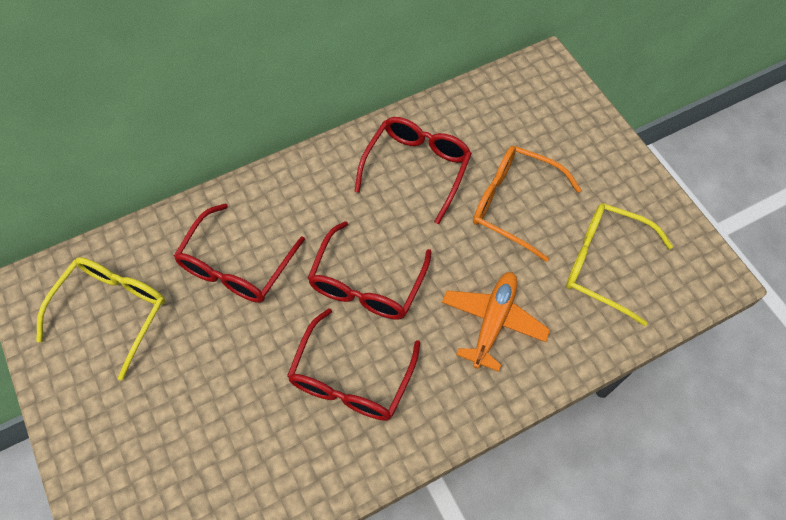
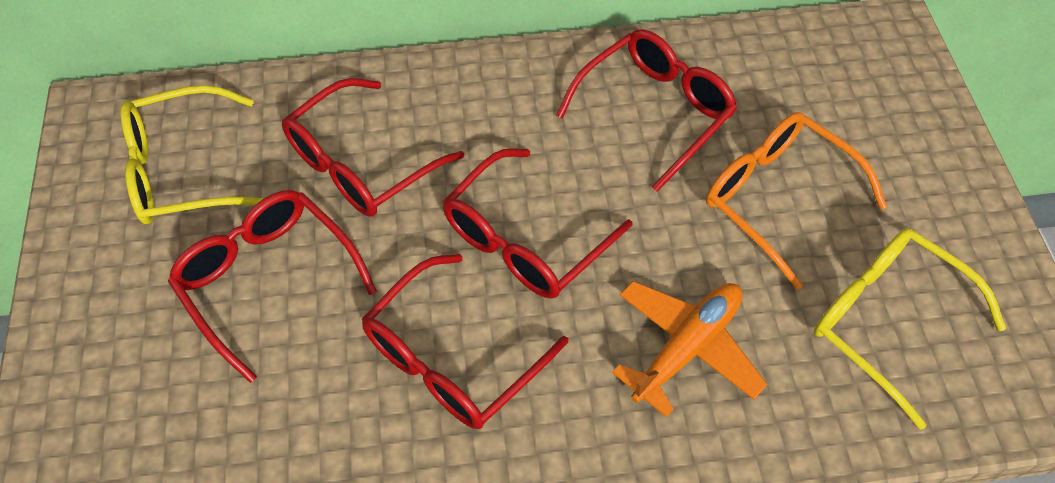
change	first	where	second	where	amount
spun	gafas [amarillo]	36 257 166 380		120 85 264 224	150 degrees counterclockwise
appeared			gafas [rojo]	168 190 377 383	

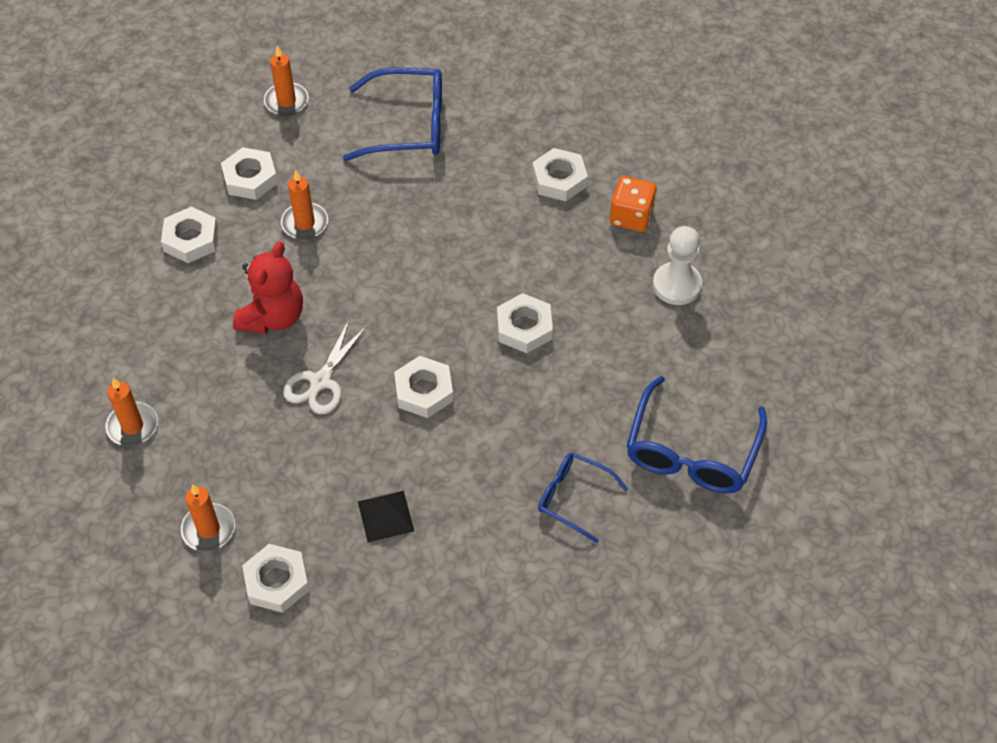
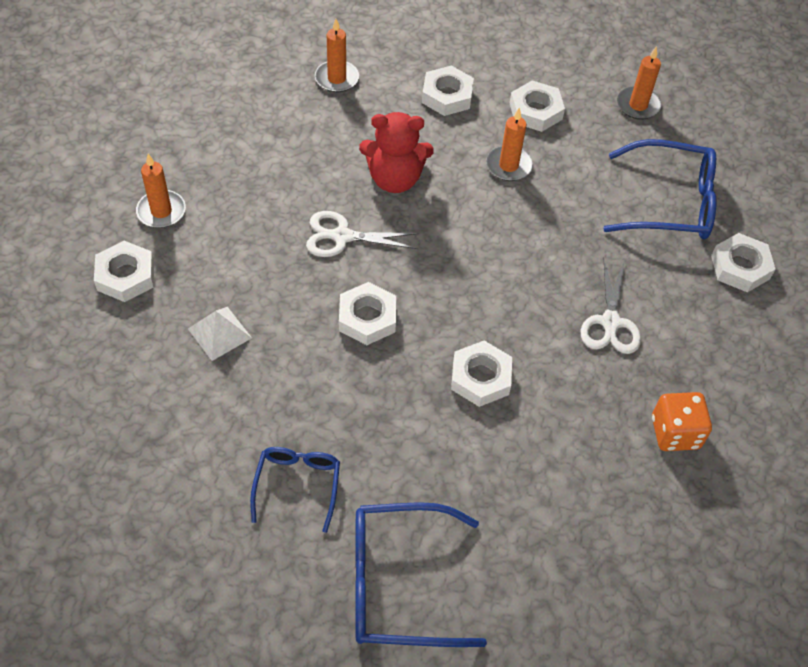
change	first	where	second	where	amount
colour	pirámide [negro]	358 491 414 542	pirámide [blanco]	188 307 252 361	
relocated	vela [naranja]	105 378 158 446		315 19 359 92	
appeared			tijeras [blanco]	581 259 641 354	
spun	gafas [azul]	343 68 442 161		603 139 717 240	60 degrees counterclockwise
relocated	tuerca [blanco]	532 148 588 201		711 233 776 293	
missing	peón [blanco]	653 226 702 305			

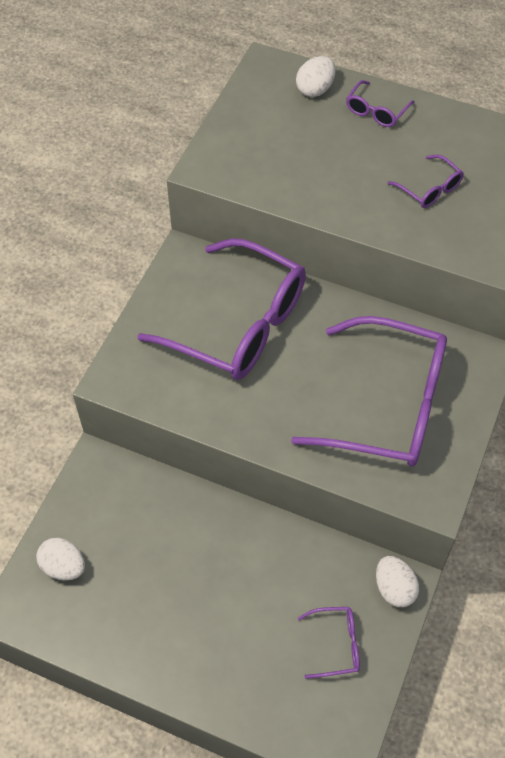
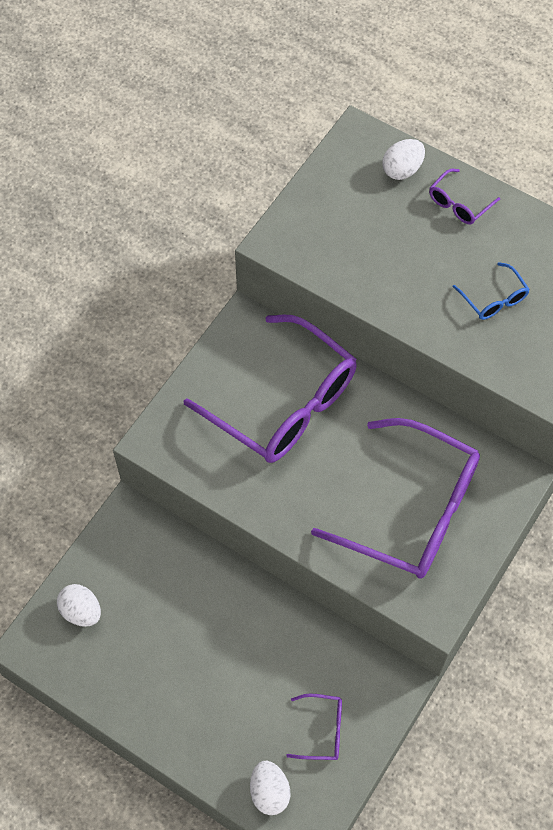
change	first	where	second	where	amount
relocated	huevo [blanco]	376 556 419 607		250 761 290 815	
colour	gafas [morado]	387 155 464 208	gafas [azul]	453 262 530 320	

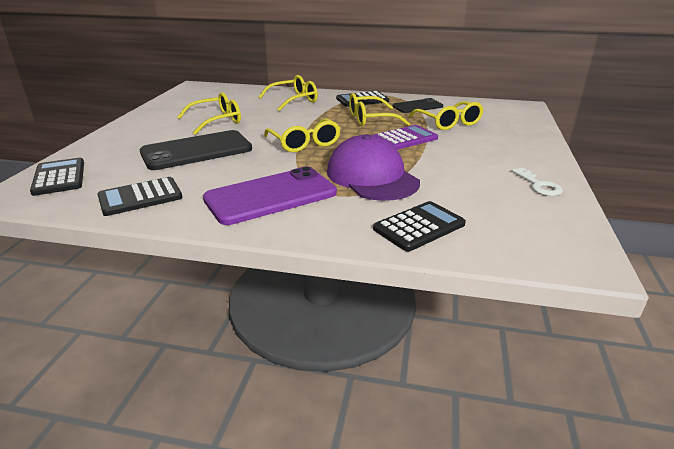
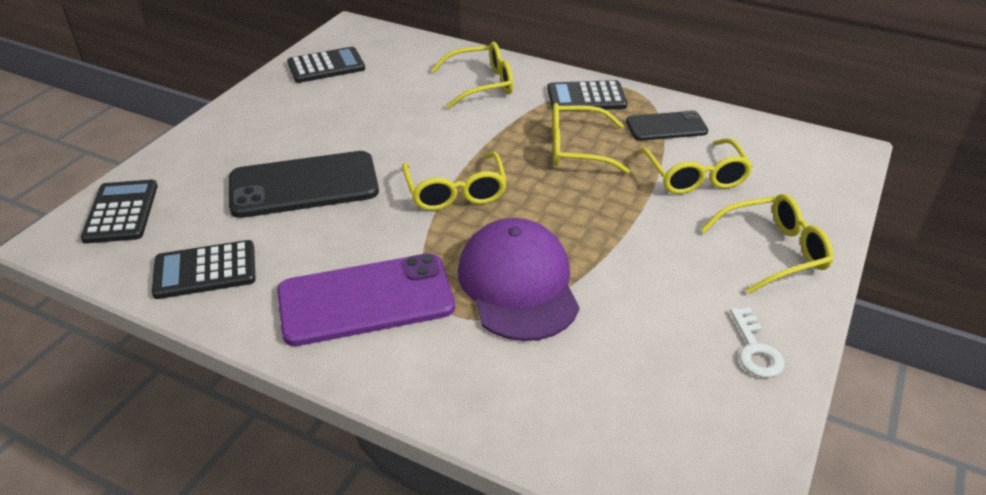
change	first	where	second	where	amount
relocated	calculadora [negro]	373 201 466 252		287 47 365 83	
relocated	gafas [amarillo]	177 92 241 135		701 194 833 294	
missing	calculadora [morado]	373 125 438 150			

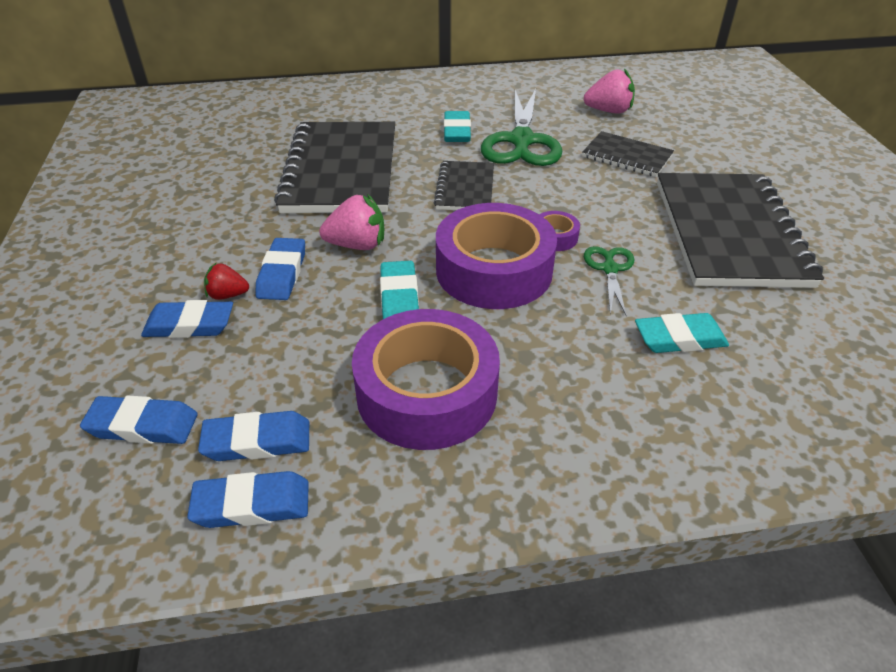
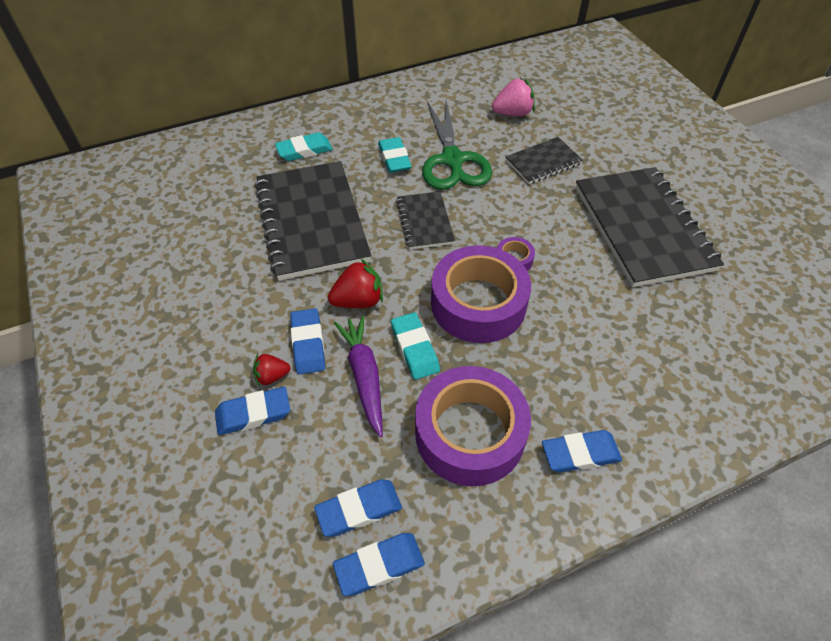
change	first	where	second	where	amount
relocated	goma de borrar [turquesa]	635 313 729 353		275 132 333 161	
colour	fresa [rosa]	319 194 384 250	fresa [rojo]	328 259 383 308	
appeared			zanahoria [morado]	334 315 383 437	
spun	cuaderno [negro]	582 131 674 177		505 137 583 184	45 degrees counterclockwise
relocated	goma de borrar [azul]	80 395 198 444		542 430 622 473	
missing	tijeras [verde]	584 246 634 317			

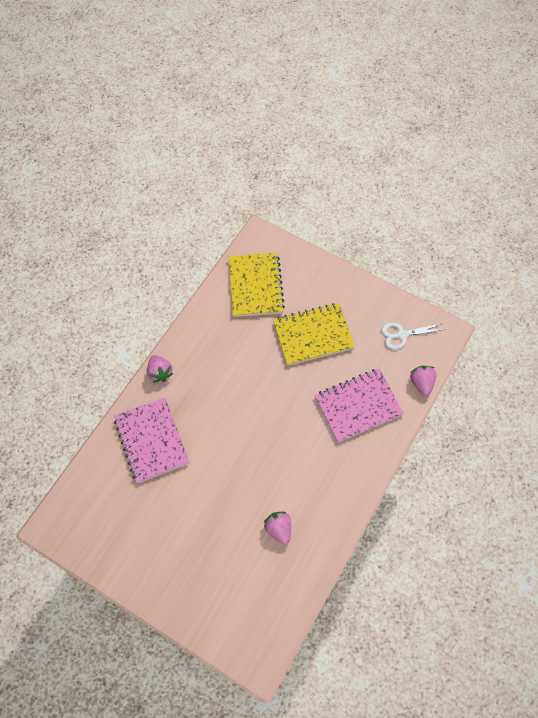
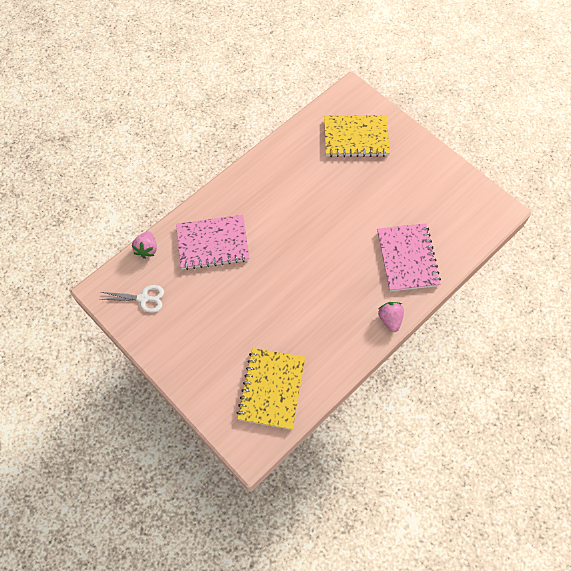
change	first	where	second	where	amount
relocated	cuaderno [amarillo]	273 303 355 366		324 115 390 157	
missing	fresa [rosa]	263 512 291 545			

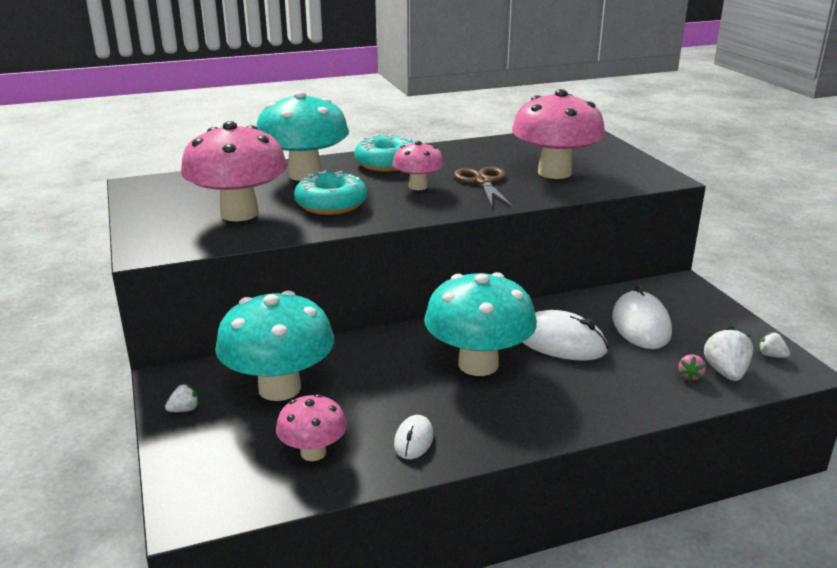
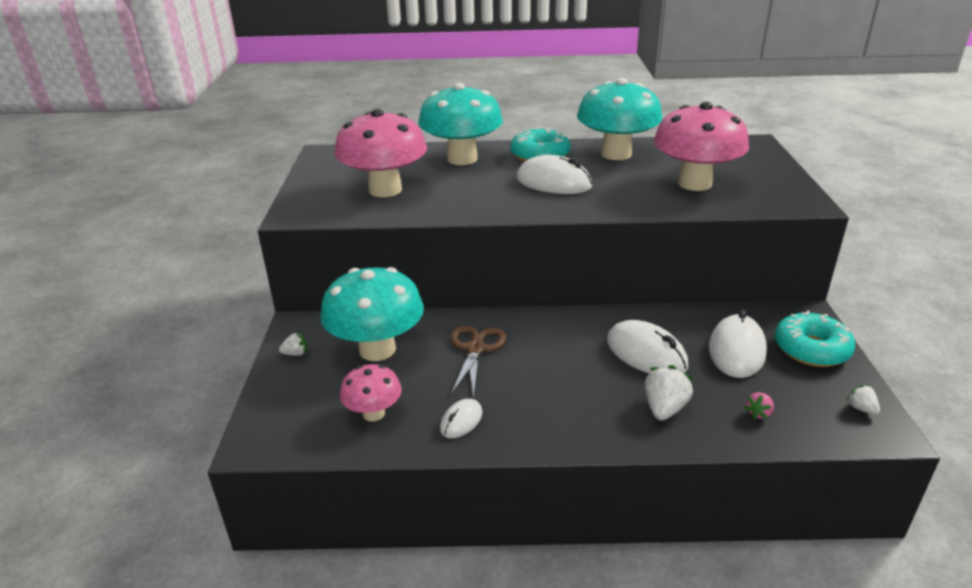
change	first	where	second	where	amount
relocated	tijeras [marrón]	454 166 513 207		451 325 506 399	
exchanged	seta [rosa]	392 141 444 190	ratón [blanco]	516 155 592 194	
relocated	seta [turquesa]	424 272 537 376		577 78 662 160	
relocated	fresa [blanco]	702 326 753 381		645 365 693 421	
relocated	rosquilla [turquesa]	294 170 367 215		775 311 855 367	

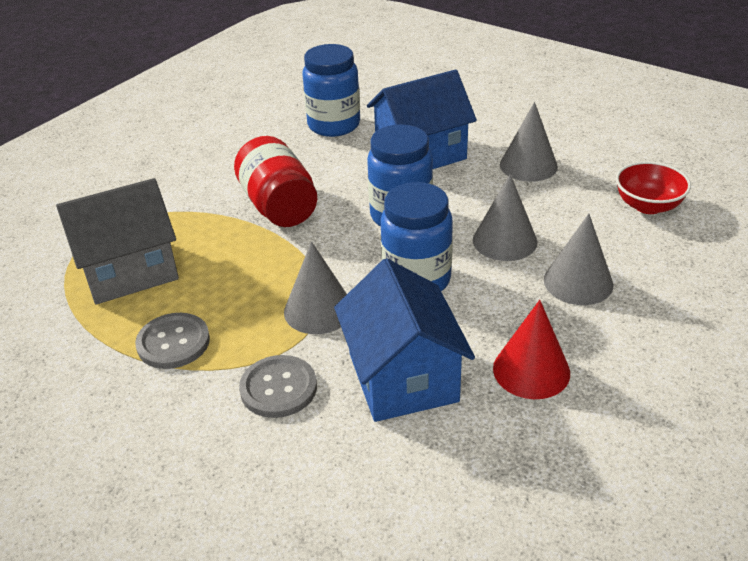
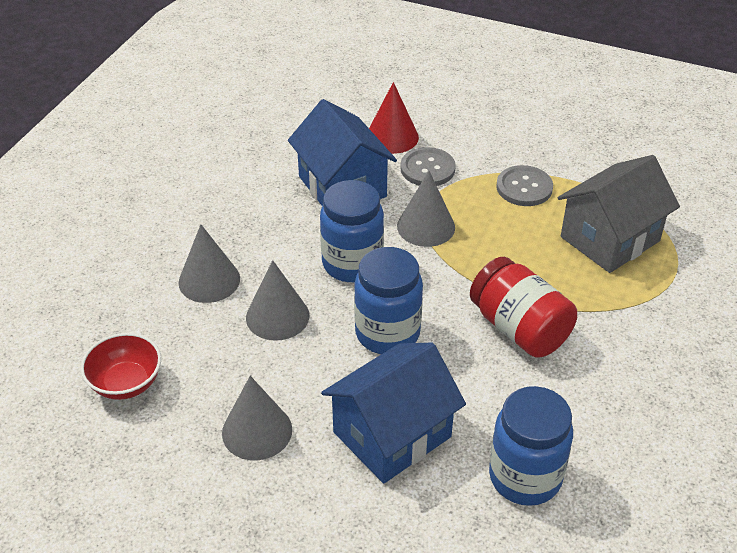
change	first	where	second	where	amount
relocated	cono [rojo]	493 300 570 399		369 82 419 154	

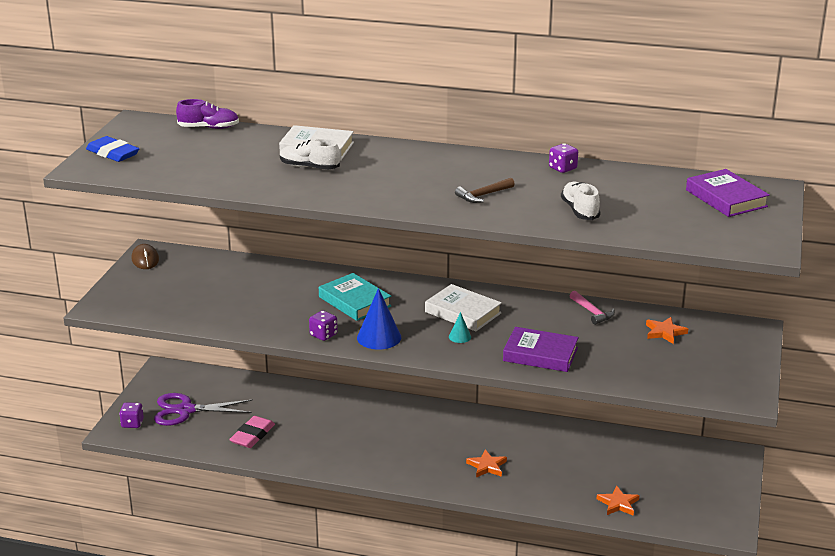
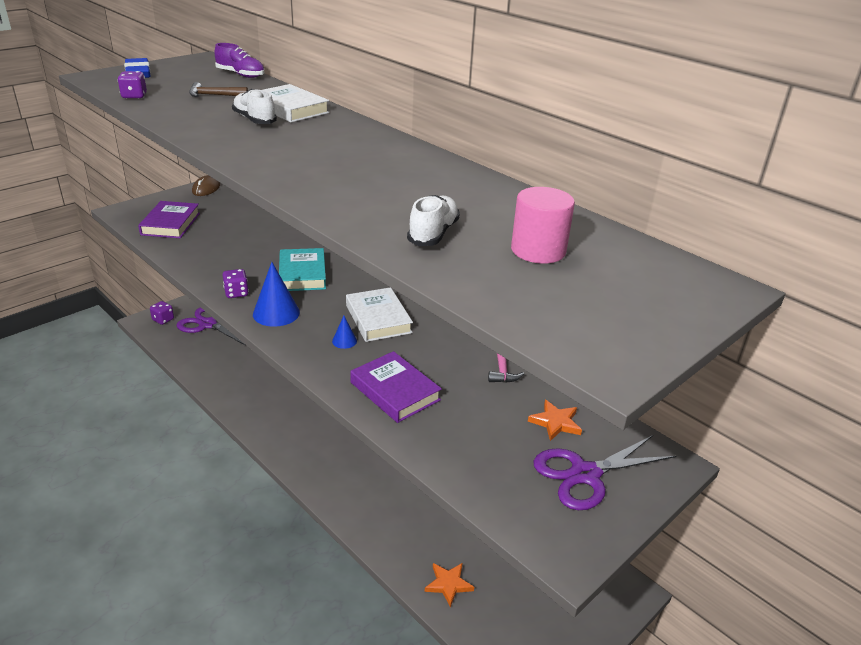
change	first	where	second	where	amount
relocated	dado [morado]	549 143 578 173		118 71 147 99	
relocated	libro [morado]	686 169 770 217		138 201 200 238	
relocated	martillo [marrón]	455 178 515 203		189 82 248 97	
colour	cono [turquesa]	449 312 471 343	cono [azul]	332 316 357 349	
appeared			cilindro [rosa]	511 187 575 264	
appeared			tijeras [morado]	534 435 676 510	
missing	goma de borrar [rosa]	229 416 275 448			
missing	estrella [naranja]	466 449 507 478			

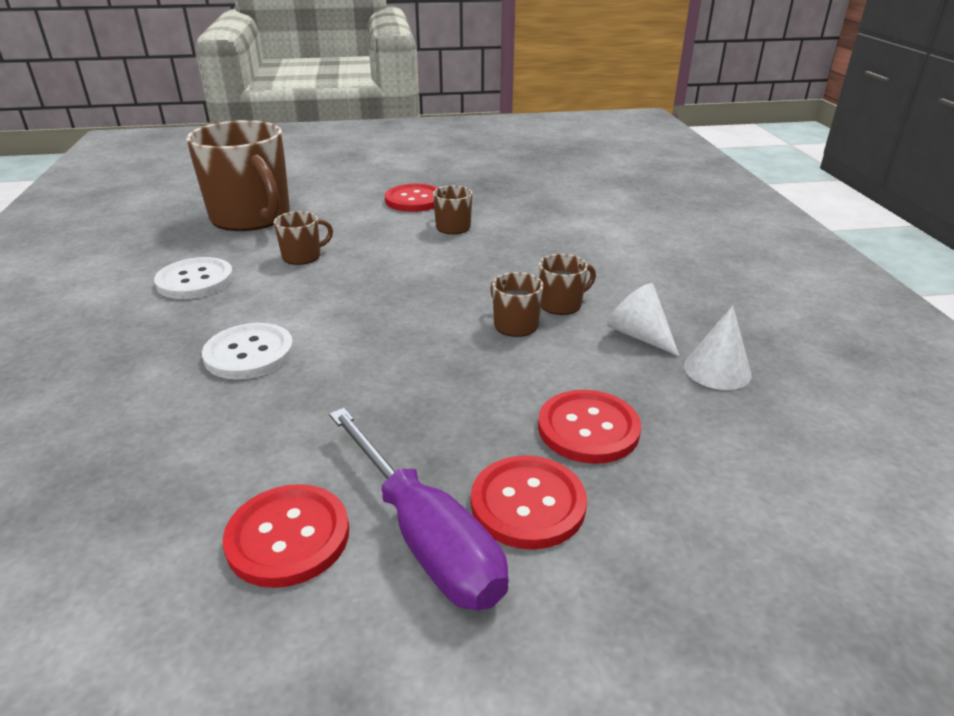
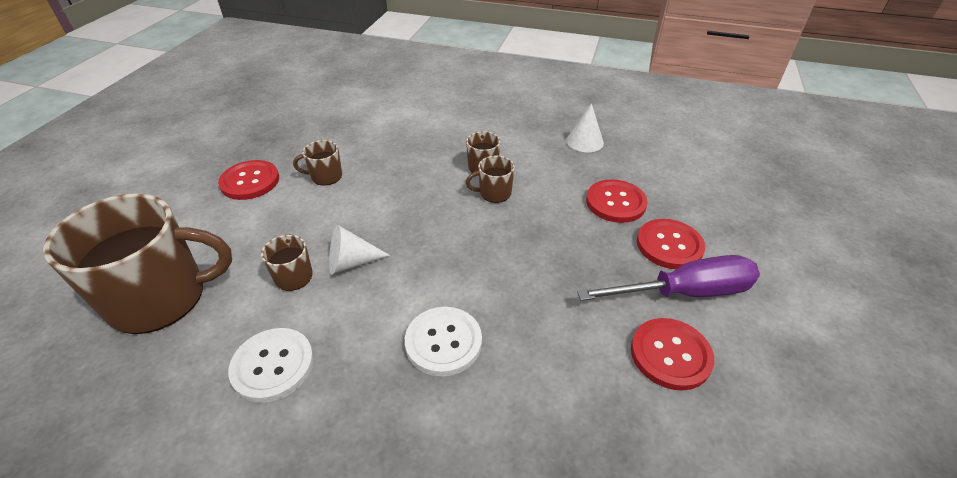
change	first	where	second	where	amount
relocated	cono [blanco]	607 283 679 356		329 225 390 274	

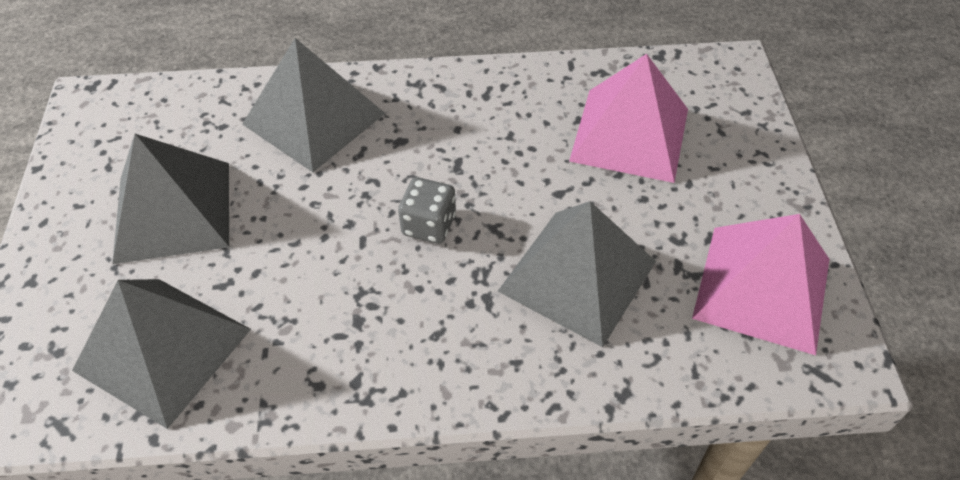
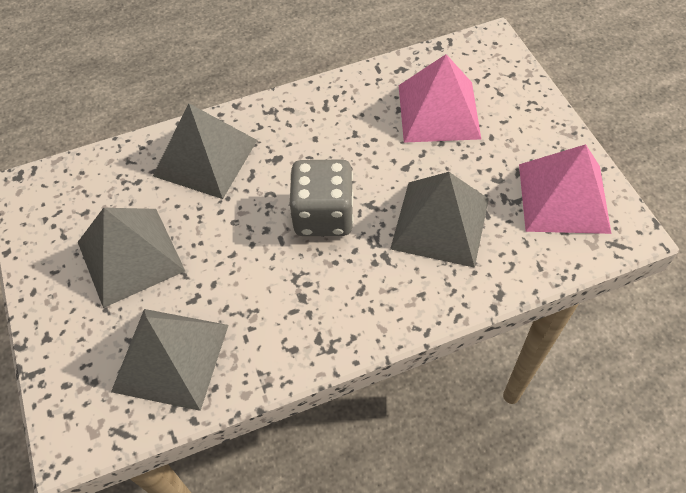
change	first	where	second	where	amount
size	dado [gris]	398 177 456 244		290 159 354 236	x1.70

